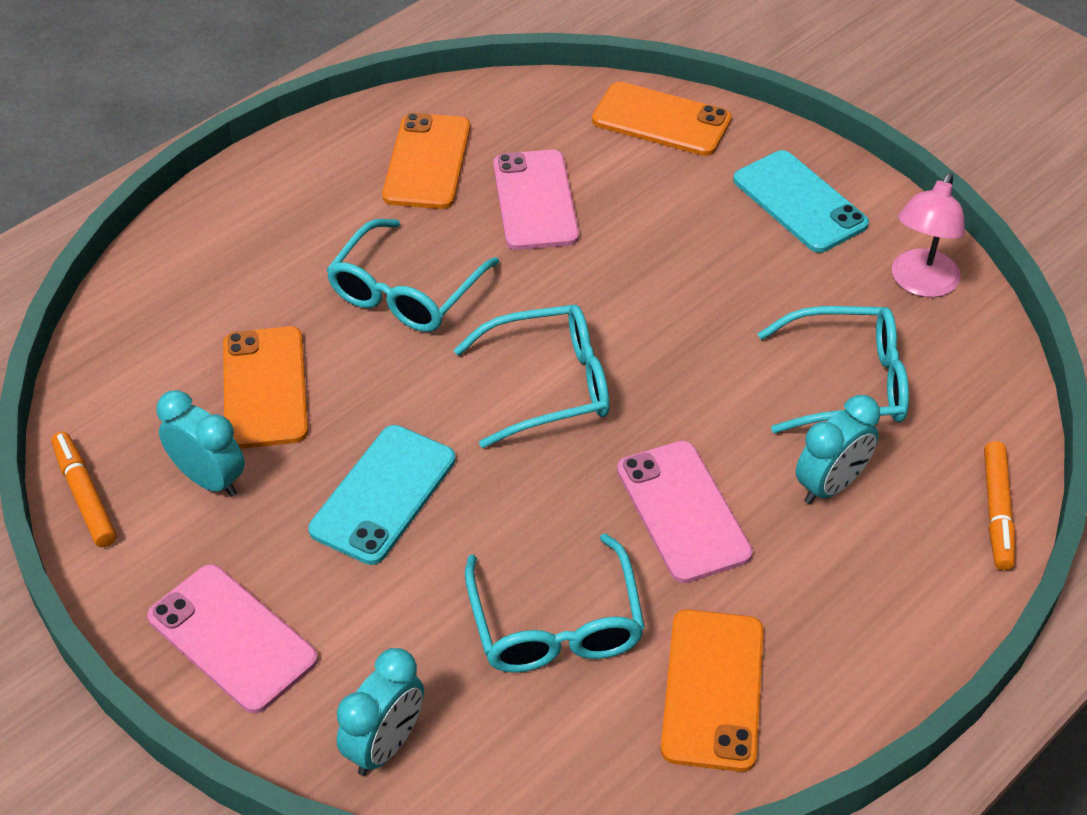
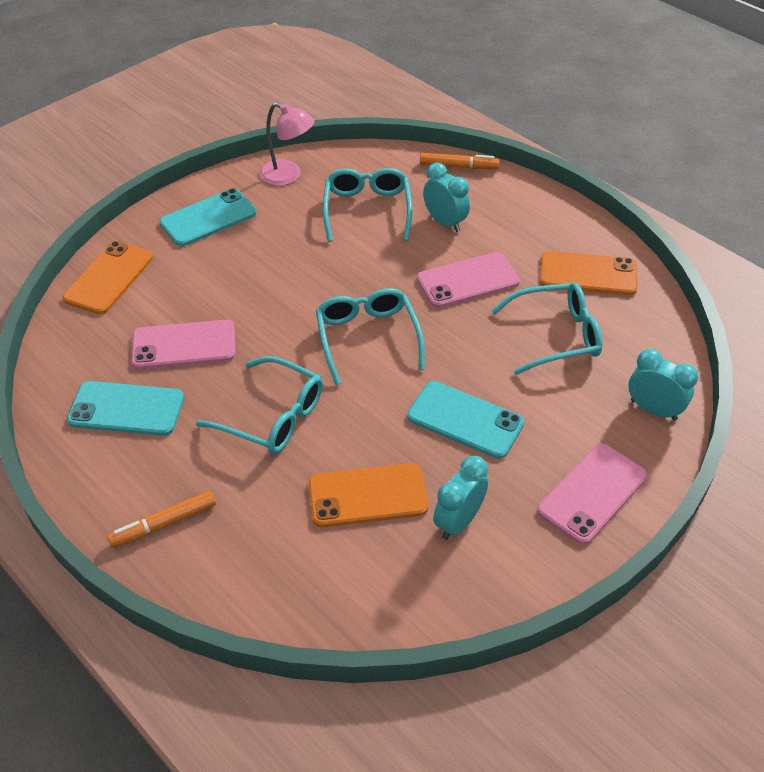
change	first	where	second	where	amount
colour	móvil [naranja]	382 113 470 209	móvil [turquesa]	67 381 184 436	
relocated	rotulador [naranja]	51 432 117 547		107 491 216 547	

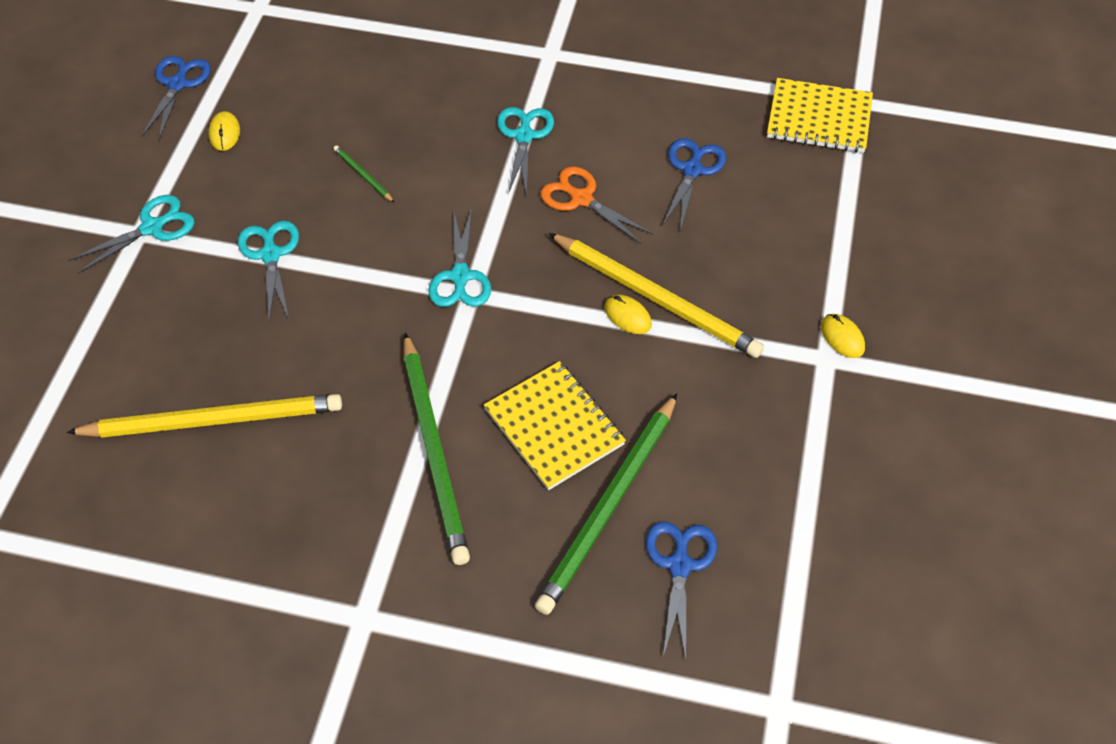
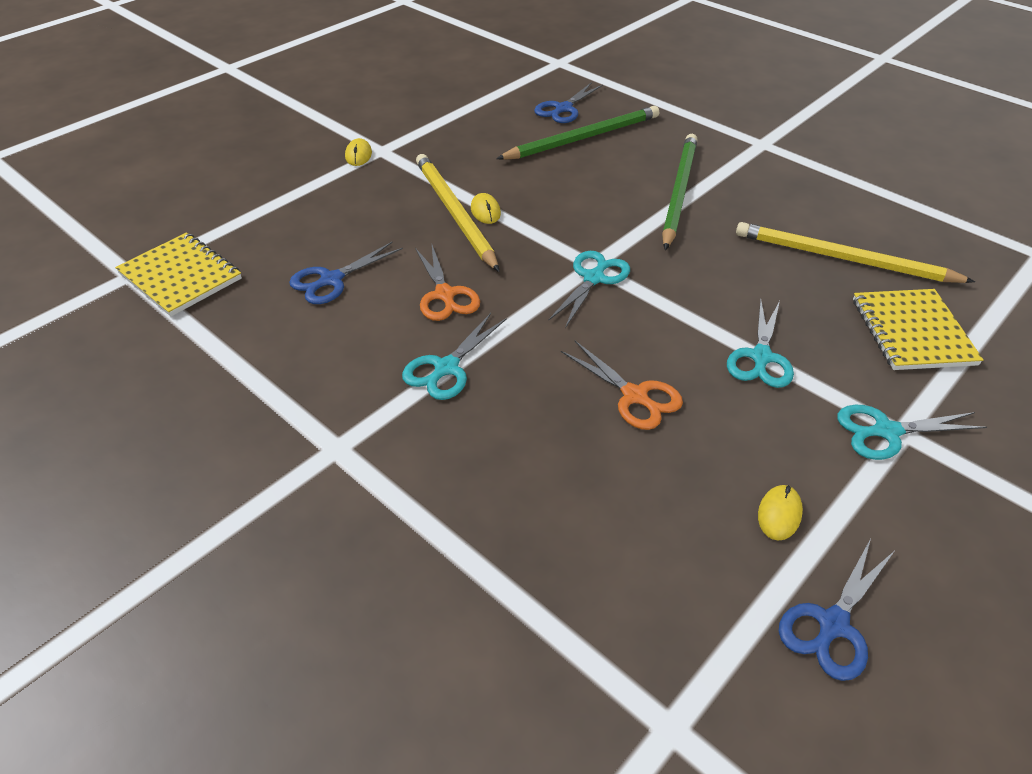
change	first	where	second	where	amount
exchanged	lápiz [verde]	333 145 395 203	tijeras [naranja]	561 341 683 430	
relocated	cuaderno [amarillo]	484 361 626 490		853 289 984 370	

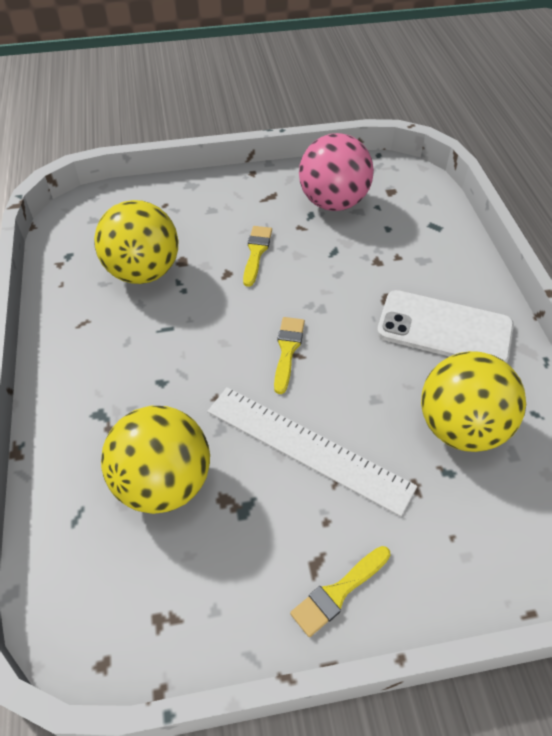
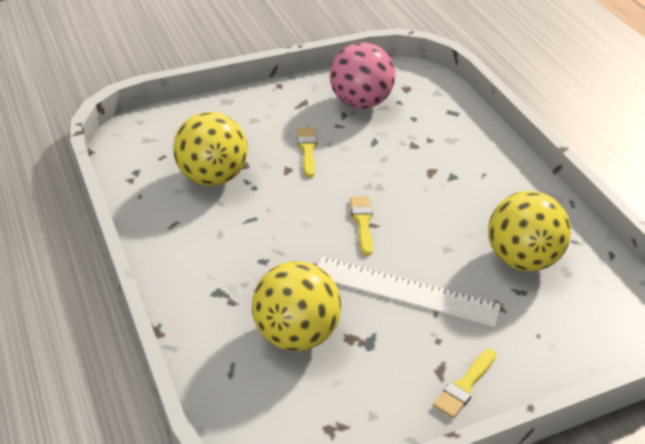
change	first	where	second	where	amount
missing	móvil [blanco]	377 290 514 363			

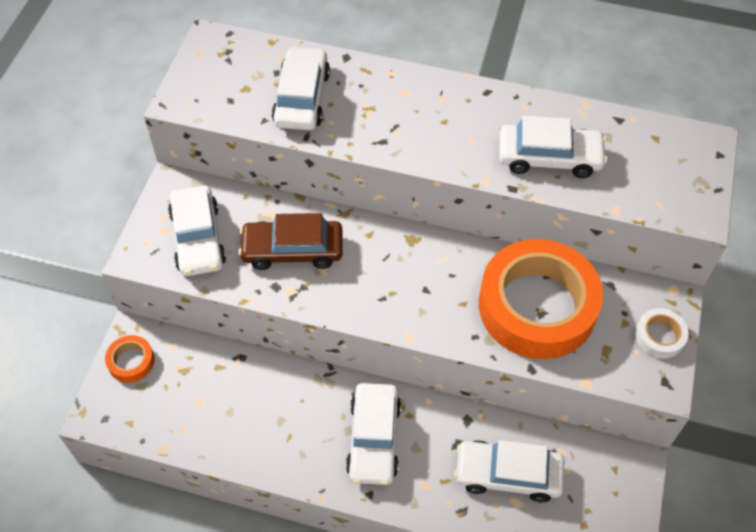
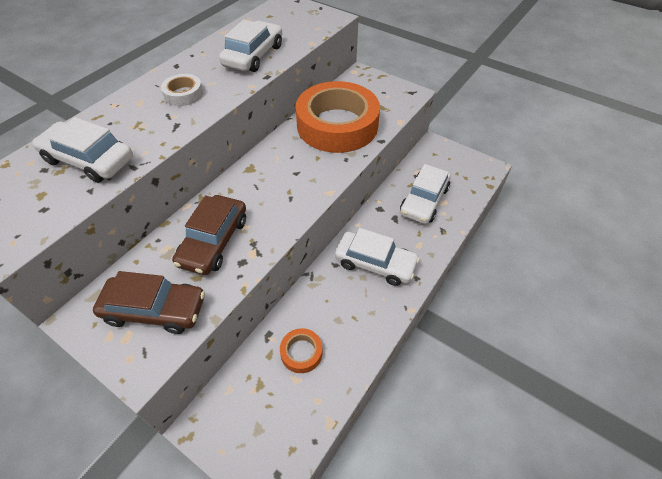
change	first	where	second	where	amount
colour	coche [blanco]	168 185 226 276	coche [marrón]	93 271 205 334	
relocated	cinta adhesiva [blanco]	635 308 689 359		161 74 203 106	
relocated	cinta adhesiva [naranja]	105 335 155 383		280 328 323 373	

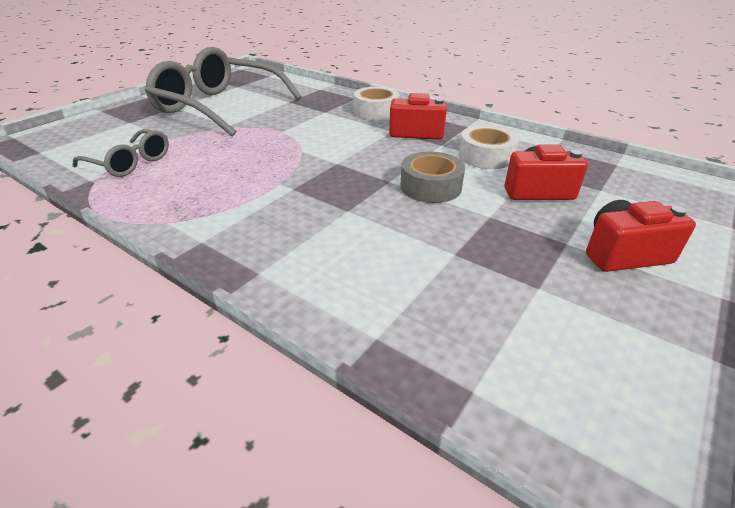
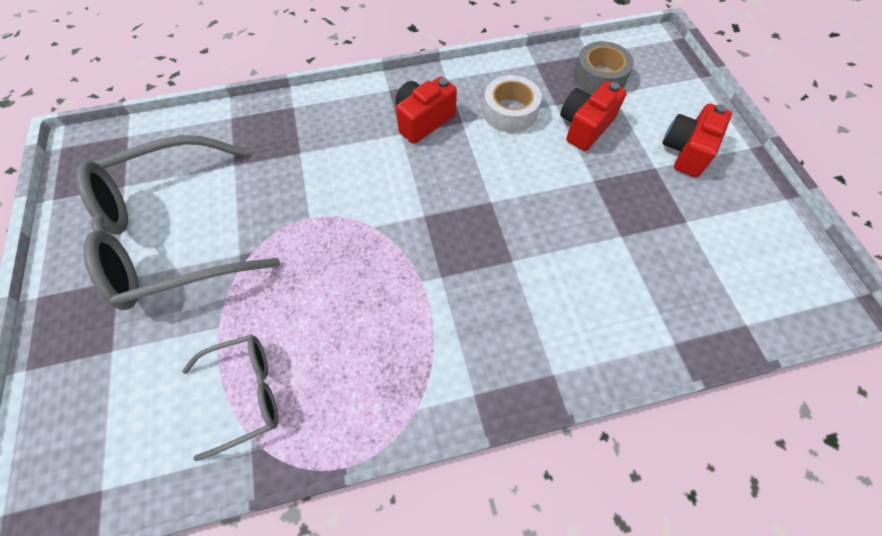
change	first	where	second	where	amount
relocated	cinta adhesiva [gris]	400 151 465 203		574 41 634 94	
missing	cinta adhesiva [blanco]	354 87 400 120			

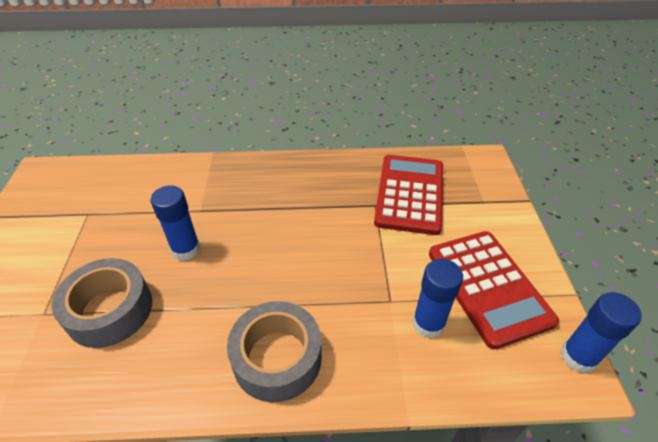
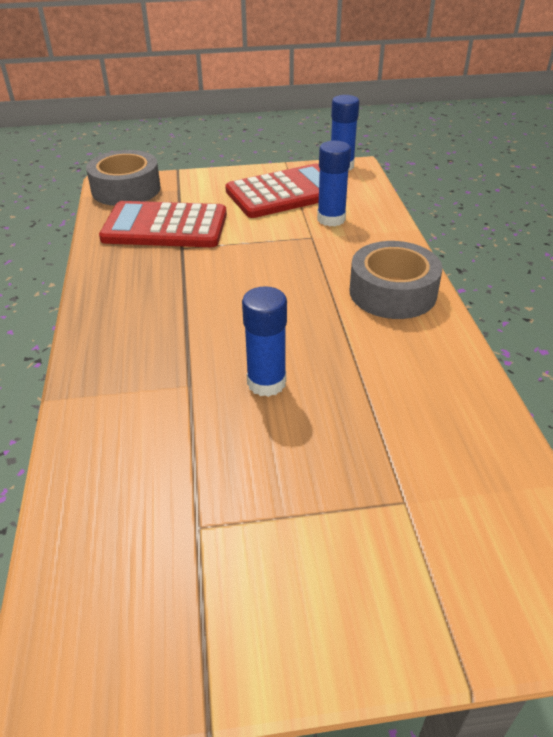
change	first	where	second	where	amount
relocated	cinta adhesiva [gris]	52 258 152 348		86 150 161 206	

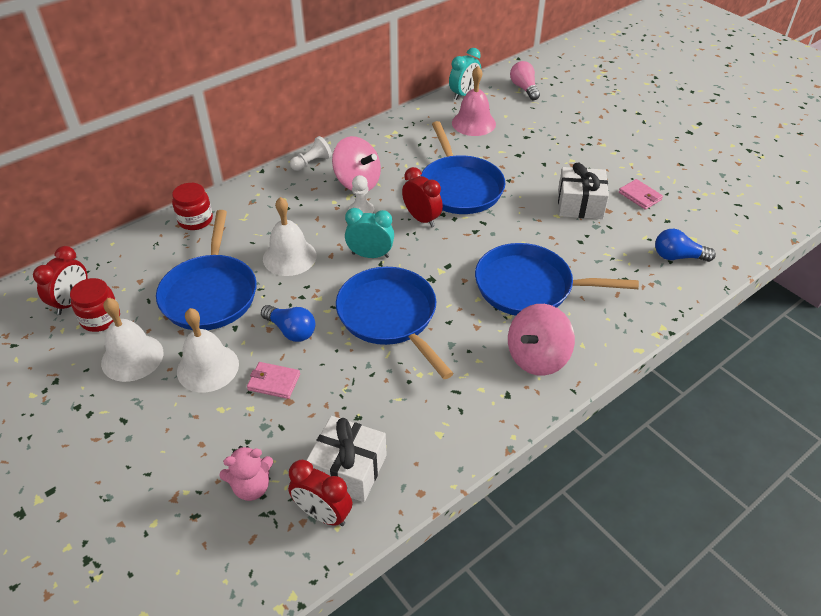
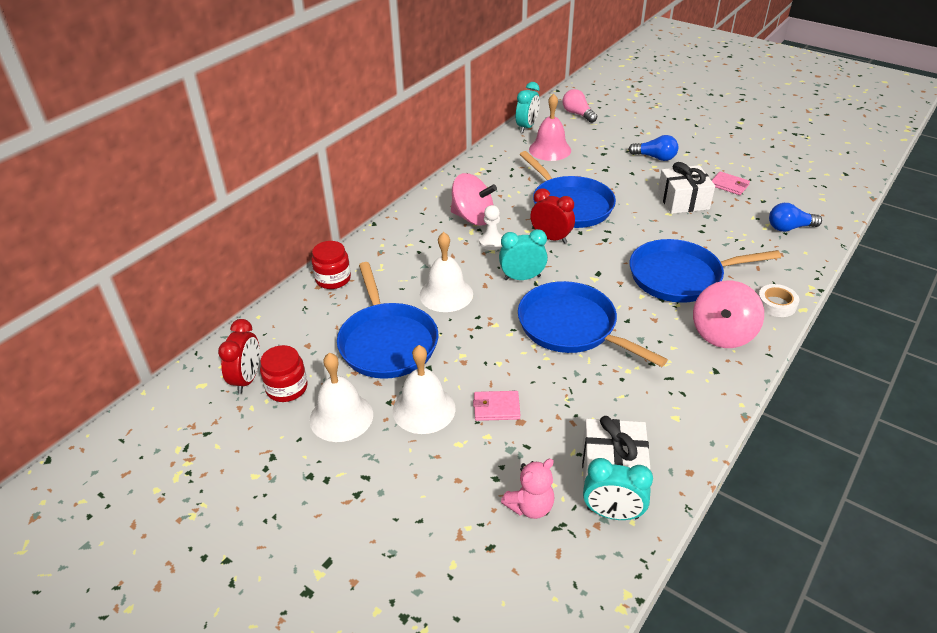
change	first	where	second	where	amount
colour	despertador [rojo]	288 460 353 526	despertador [turquesa]	583 458 653 520	
relocated	bombilla [azul]	261 305 315 342		628 135 678 161	
appeared			cinta adhesiva [blanco]	758 284 799 317	
missing	peón [blanco]	290 136 332 171			

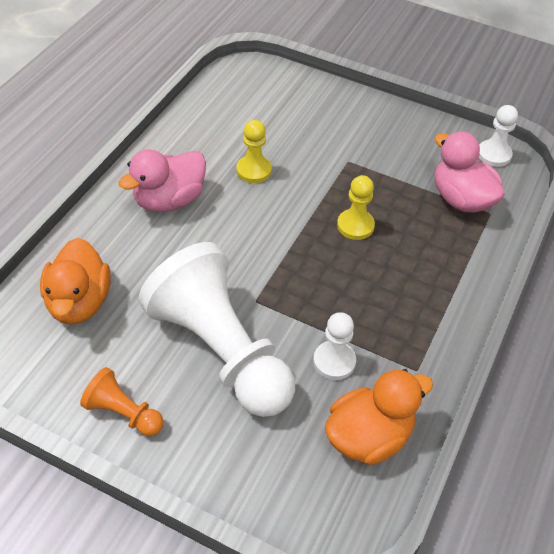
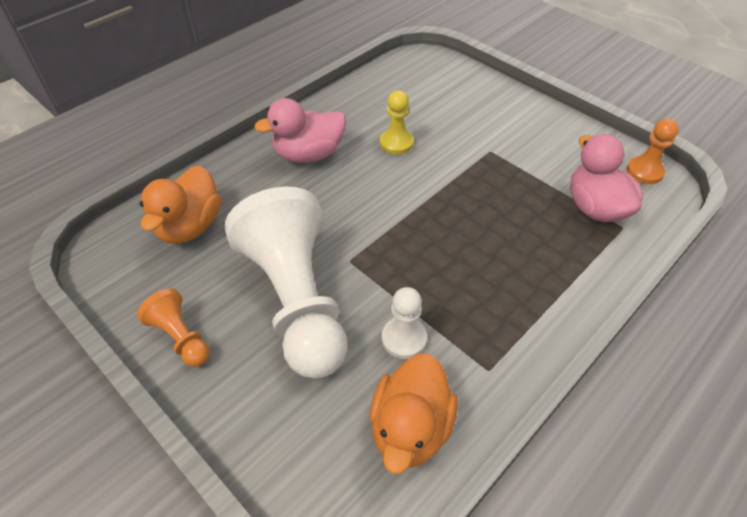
change	first	where	second	where	amount
spun	pato [naranja]	325 369 433 465		370 353 458 474	120 degrees clockwise
colour	peón [blanco]	479 105 518 167	peón [naranja]	627 119 679 184	
missing	peón [amarillo]	337 175 375 240			

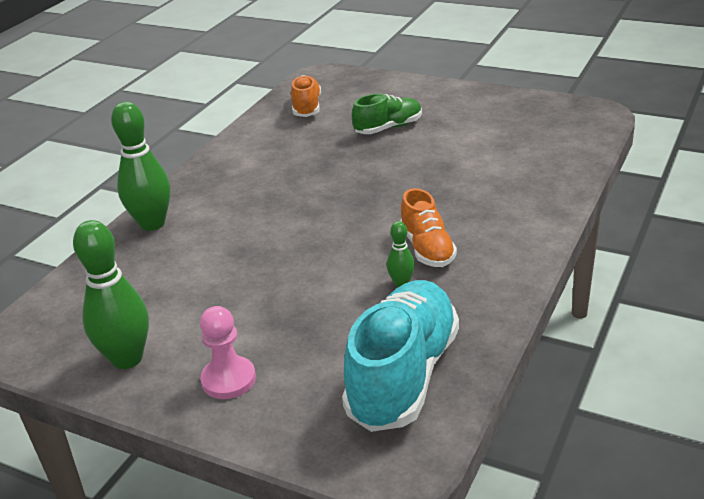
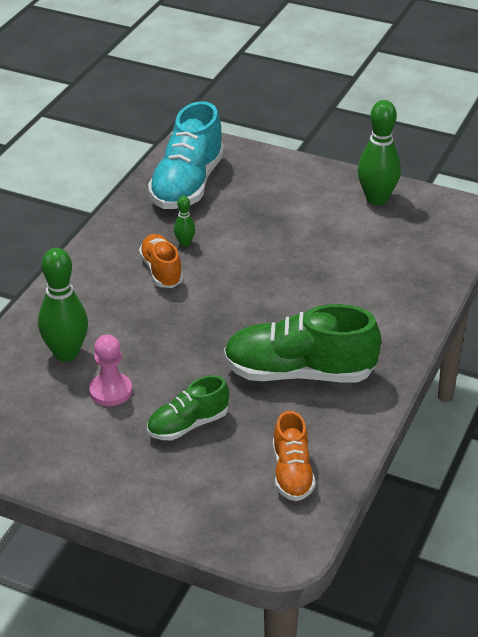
change	first	where	second	where	amount
relocated	bolo [verde]	111 102 171 231		38 248 88 362	
relocated	peón [rosa]	200 306 256 399		89 334 132 406	
appeared			zapato [verde]	224 304 381 382	

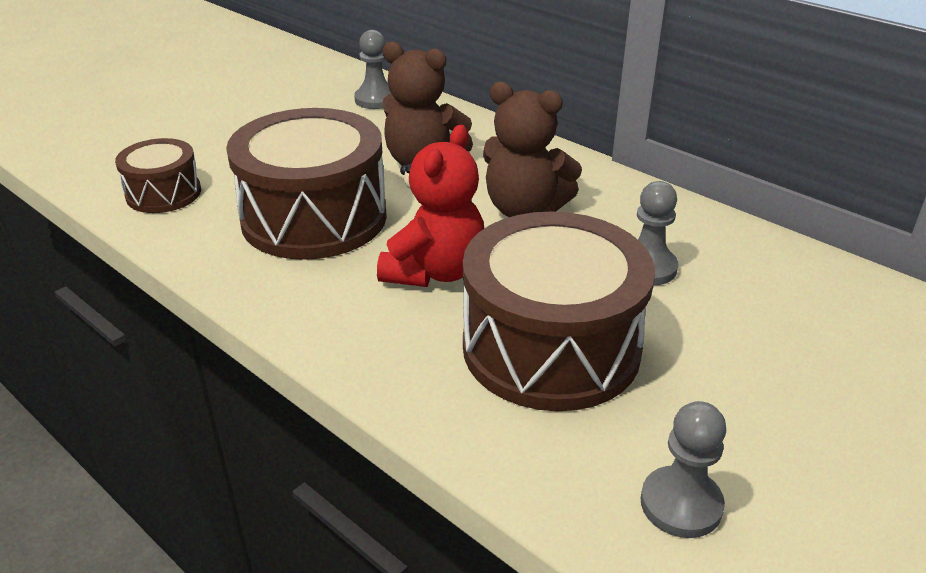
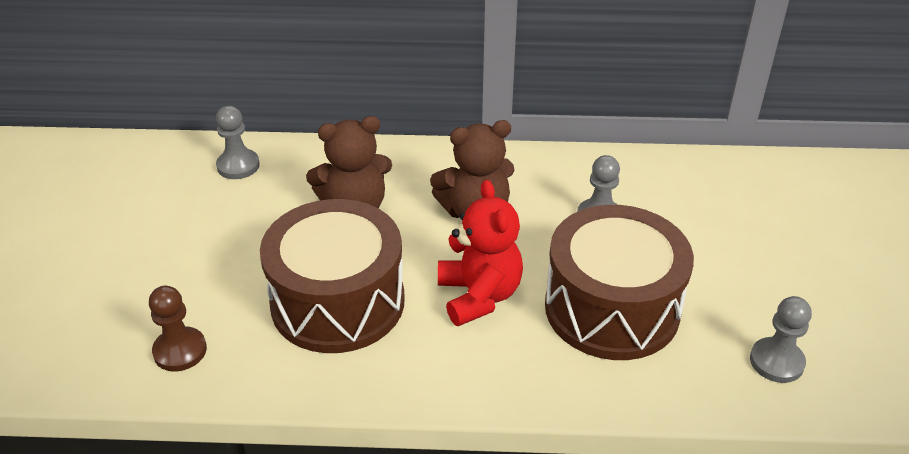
change	first	where	second	where	amount
exchanged	tambor [marrón]	115 138 201 213	peón [marrón]	149 286 207 371	

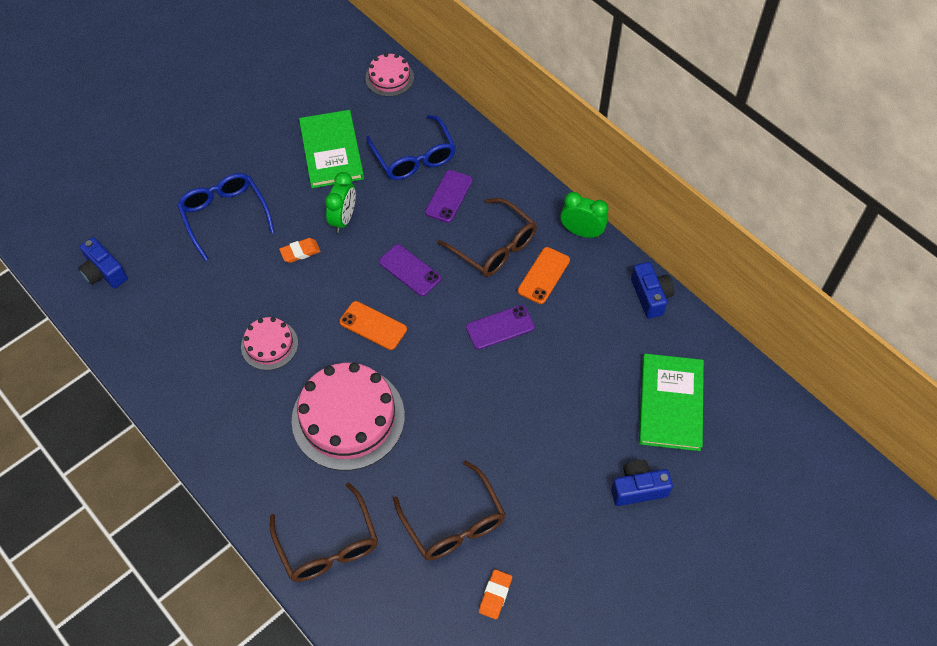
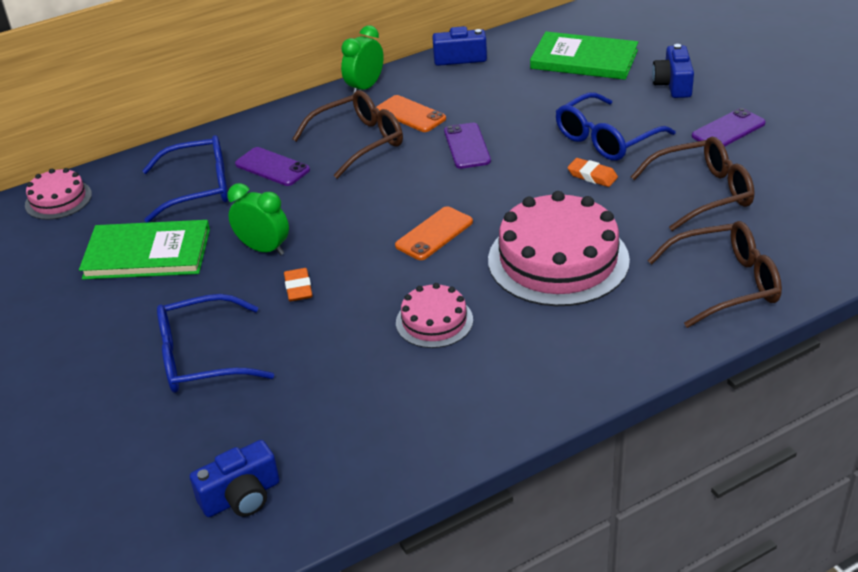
change	first	where	second	where	amount
appeared			gafas [azul]	556 92 676 161	
relocated	goma de borrar [naranja]	479 569 512 619		567 158 618 187	
relocated	móvil [morado]	379 244 441 296		692 108 766 147	

